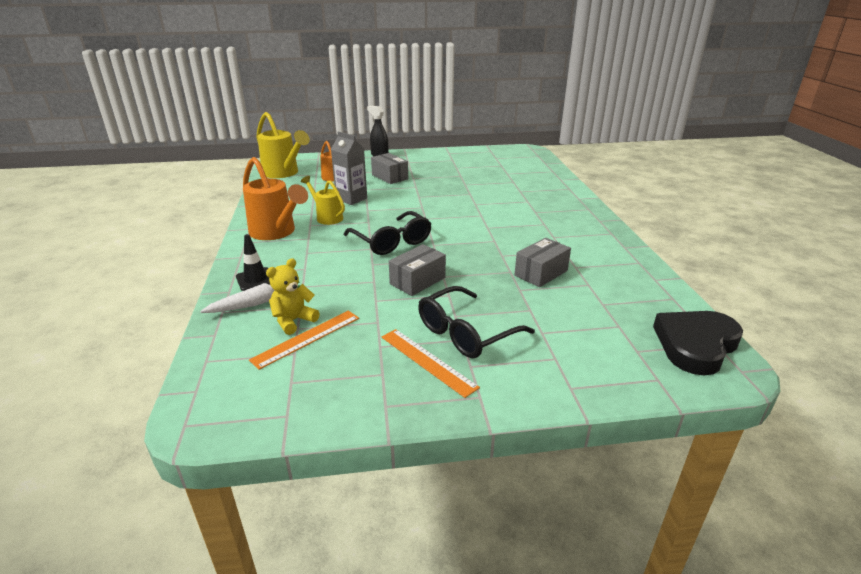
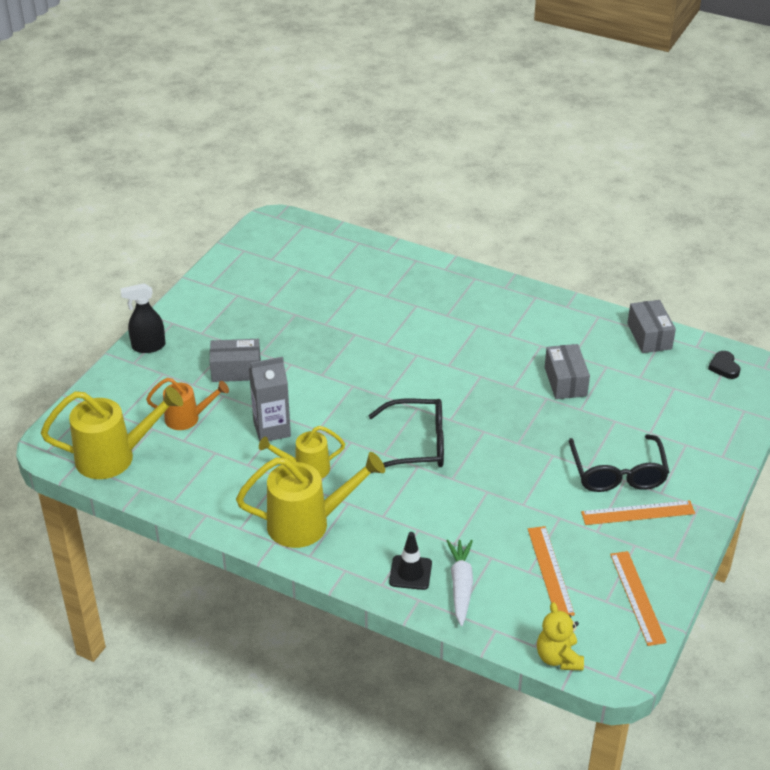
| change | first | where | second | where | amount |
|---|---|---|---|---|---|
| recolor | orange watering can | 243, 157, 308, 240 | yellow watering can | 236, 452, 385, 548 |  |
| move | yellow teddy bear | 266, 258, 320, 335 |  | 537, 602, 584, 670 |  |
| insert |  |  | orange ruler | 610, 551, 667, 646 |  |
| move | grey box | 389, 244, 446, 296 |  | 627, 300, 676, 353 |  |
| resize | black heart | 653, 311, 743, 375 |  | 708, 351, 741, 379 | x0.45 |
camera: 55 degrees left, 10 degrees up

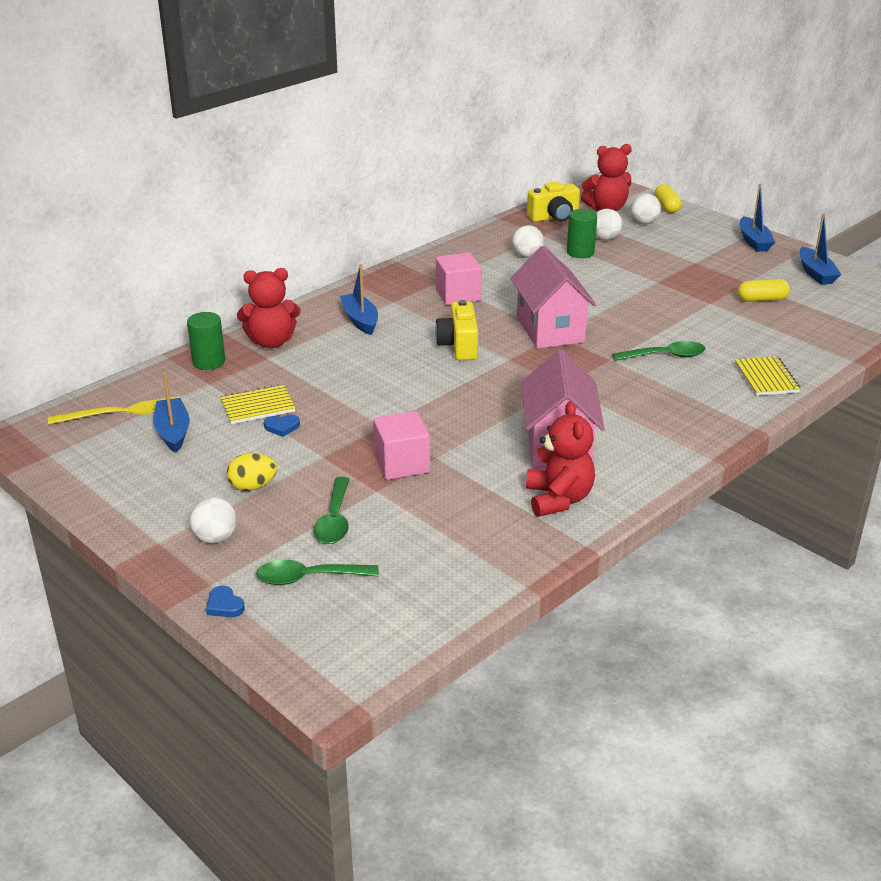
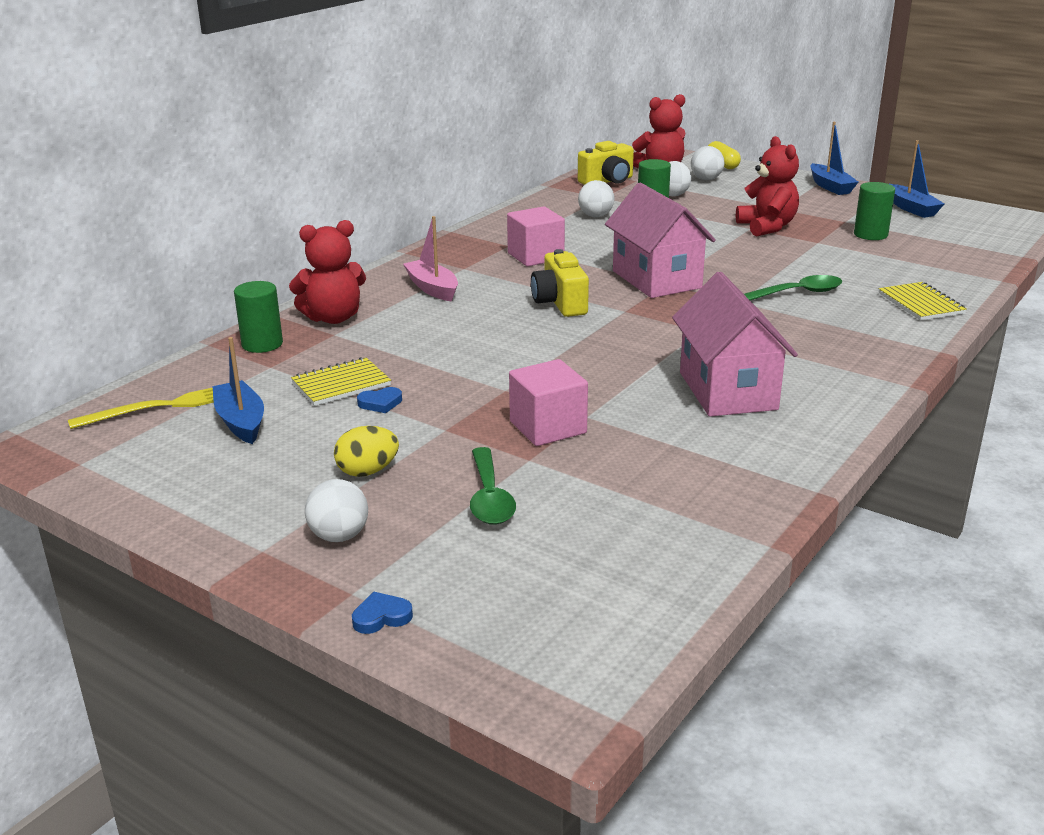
| change | first | where | second | where | amount |
|---|---|---|---|---|---|
| rotate | blue heart | 206, 586, 245, 617 |  | 352, 592, 413, 634 | 120 degrees clockwise |
| recolor | blue boat | 340, 264, 378, 335 | pink boat | 403, 216, 458, 302 |  |
| move | red teddy bear | 526, 401, 595, 517 |  | 736, 136, 799, 236 |  |
| replace | yellow capsule | 738, 279, 790, 302 | green cylinder | 854, 182, 895, 240 |  |
| delete | green spoon | 256, 560, 379, 585 |  |  |  |
camera: 10 degrees left, 5 degrees down

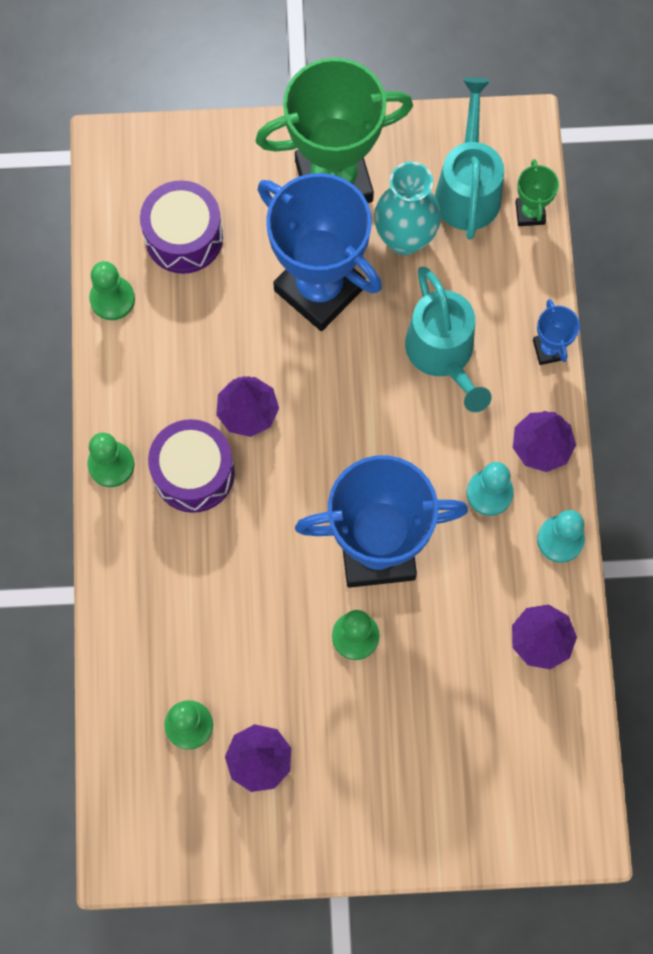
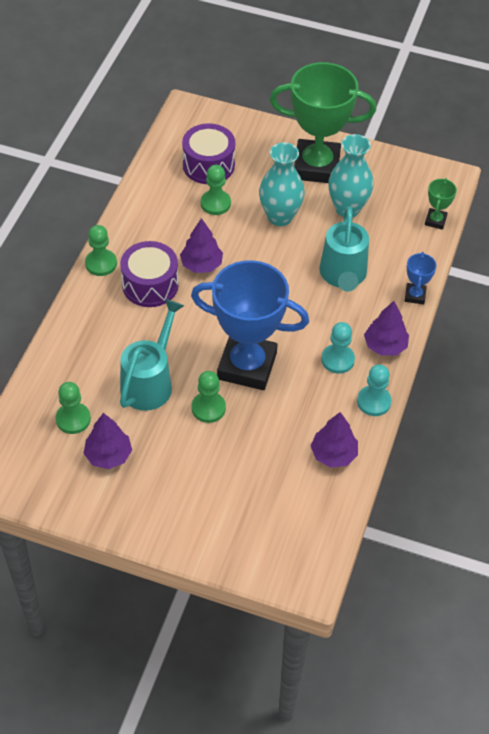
| change | first | where | second | where | amount |
|---|---|---|---|---|---|
| move | turquoise watering can | 435, 77, 504, 240 |  | 120, 299, 184, 411 |  |
| move | green pawn | 89, 261, 135, 320 |  | 201, 165, 231, 215 |  |
| replace | blue trophy | 258, 173, 382, 331 | turquoise vase | 259, 142, 305, 226 |  |
camera: 20 degrees right, 20 degrees down

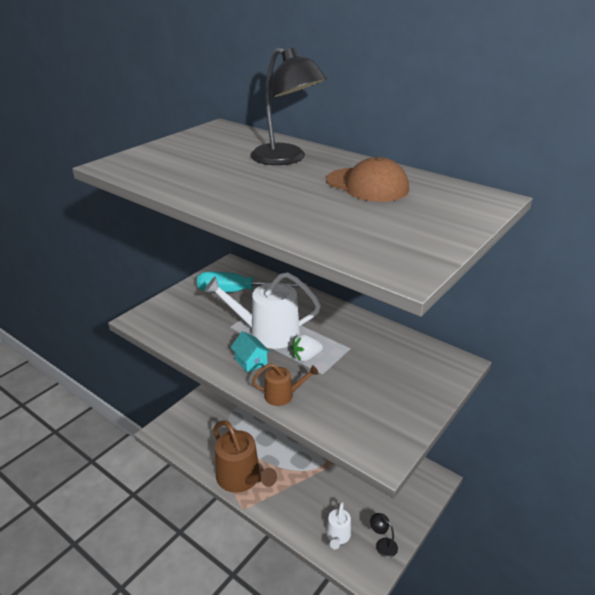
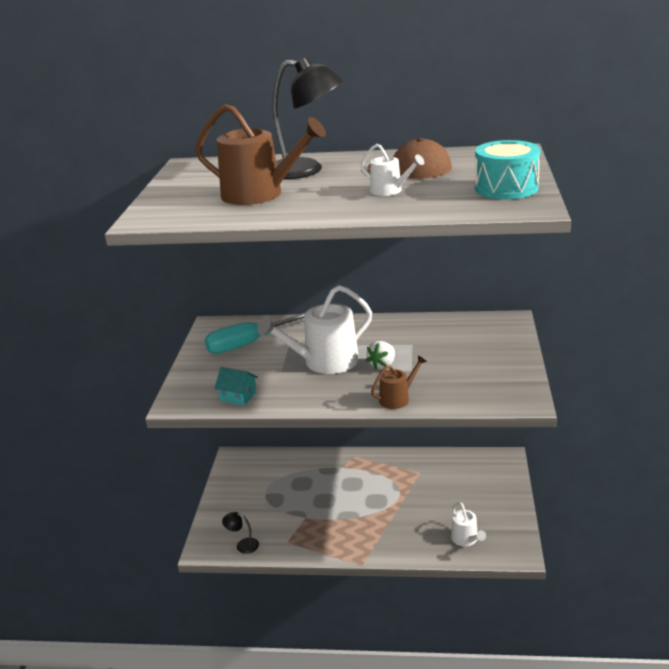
| change | first | where | second | where | amount |
|---|---|---|---|---|---|
| move | brown watering can | 213, 420, 277, 493 |  | 195, 104, 326, 205 |  |
| move | turquoise house | 230, 331, 270, 373 |  | 215, 367, 258, 406 |  |
| move | black lamp | 370, 513, 398, 558 |  | 222, 512, 259, 554 |  |
| insert |  |  | white watering can | 360, 144, 424, 196 |  |
| insert |  |  | turquoise drum | 475, 140, 540, 199 |  |
camera: 30 degrees left, 5 degrees down

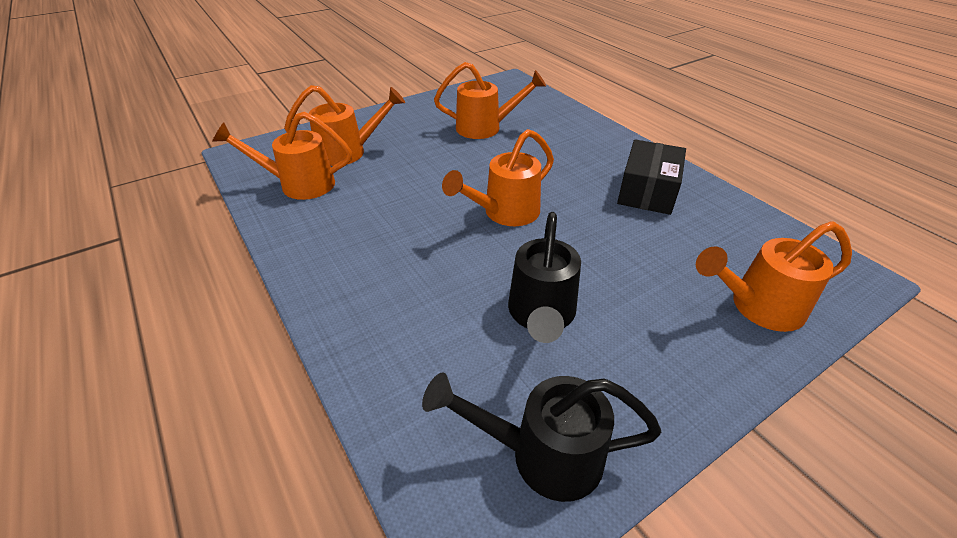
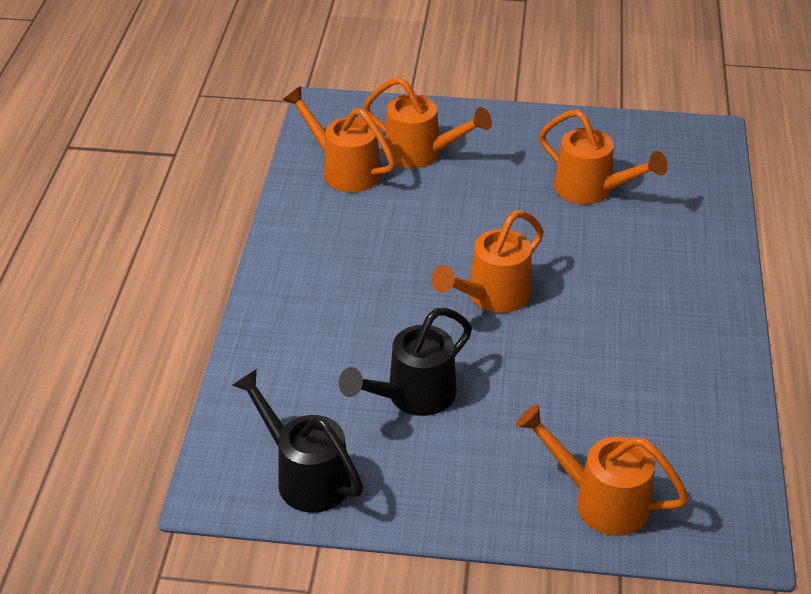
| change | first | where | second | where | amount |
|---|---|---|---|---|---|
| rotate | orange watering can | 442, 129, 554, 226 |  | 431, 210, 544, 313 | 45 degrees counterclockwise |
| delete | black box | 617, 139, 686, 215 |  |  |  |
camera: 40 degrees right, 0 degrees up

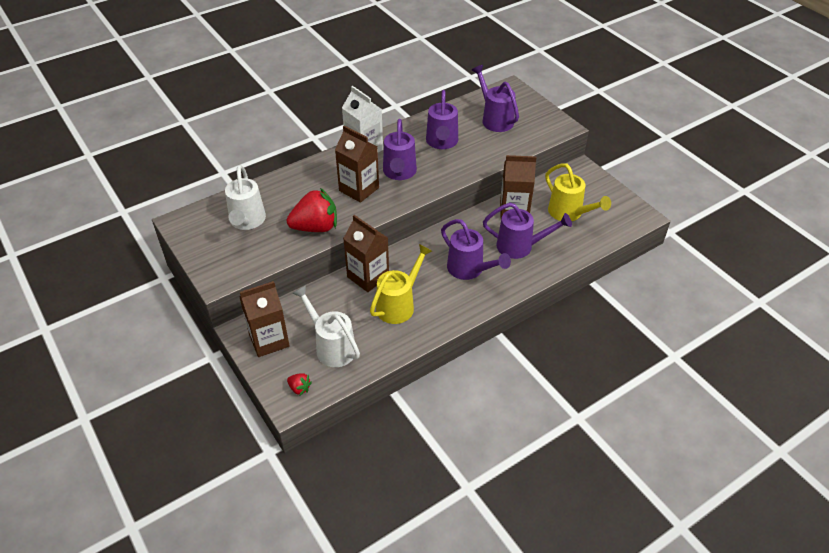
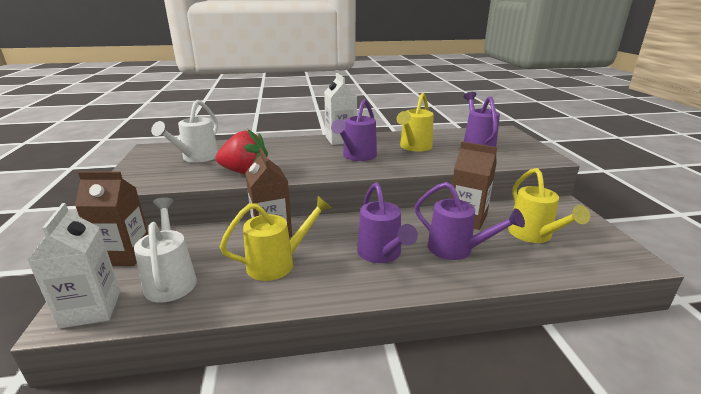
| change | first | where | second | where | amount |
|---|---|---|---|---|---|
| replace | red strawberry | 287, 373, 312, 395 | white carton | 27, 203, 120, 329 |  |
| recolor | purple watering can | 426, 90, 458, 149 | yellow watering can | 396, 93, 434, 152 |  |
| delete | brown carton | 335, 126, 379, 203 |  |  |  |
camera: 25 degrees right, 20 degrees down

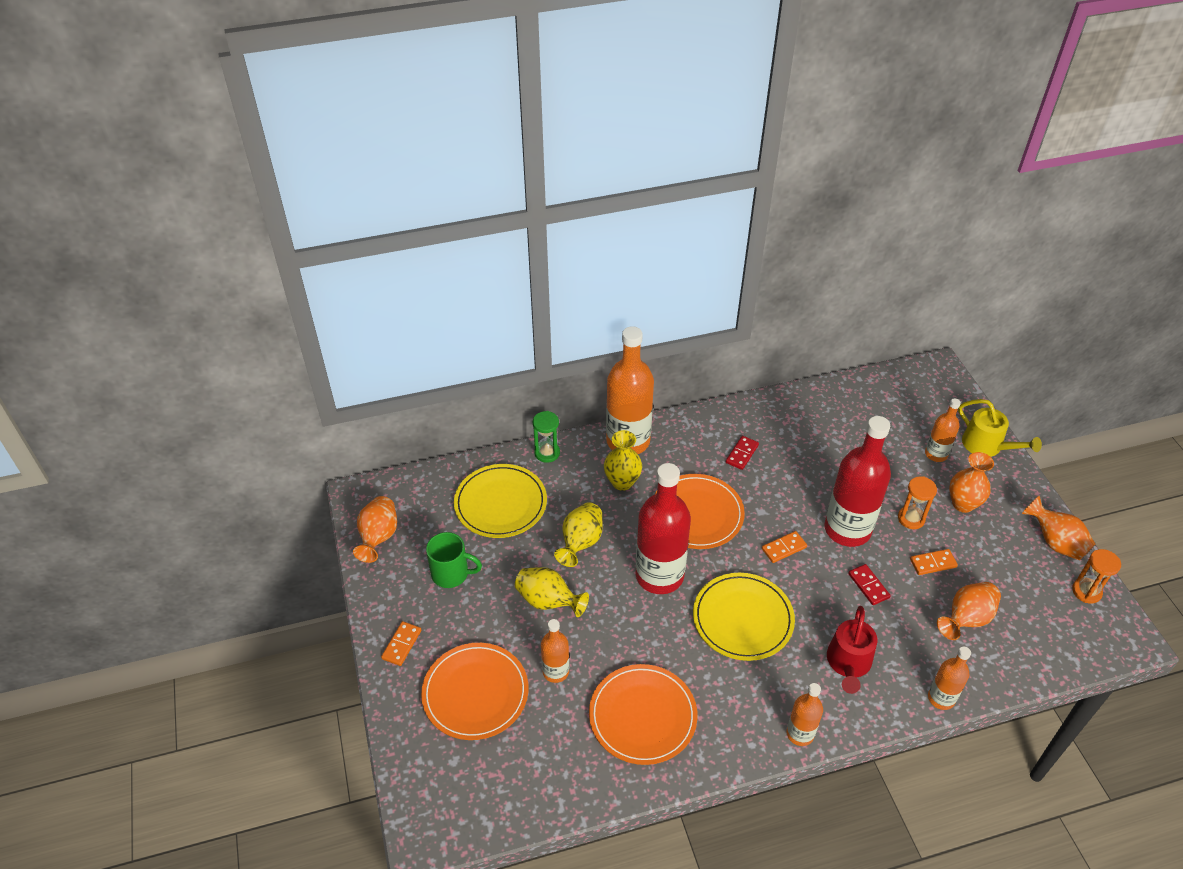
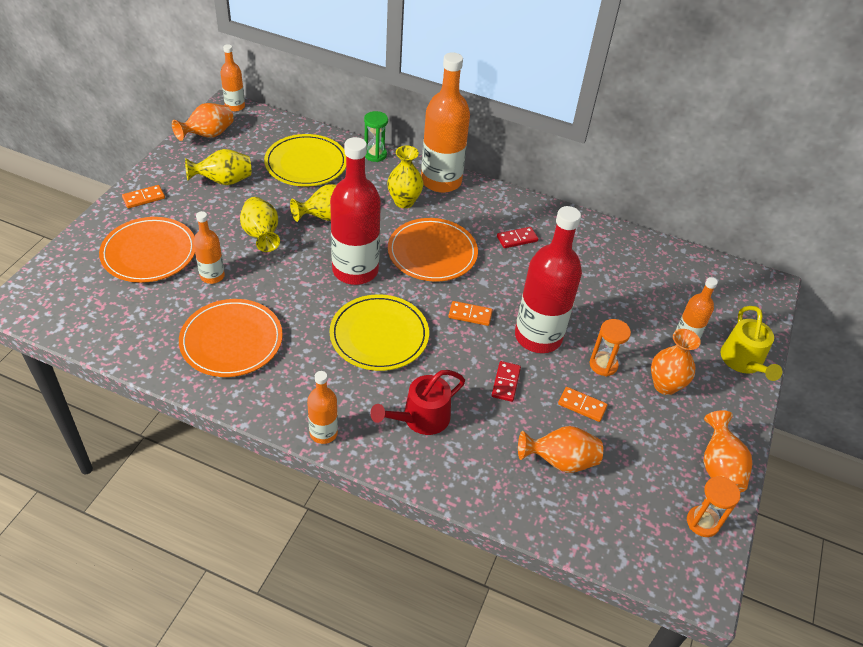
| change | first | where | second | where | amount |
|---|---|---|---|---|---|
| replace | green mug | 426, 532, 482, 588 | yellow vase | 185, 149, 251, 185 |  |
| move | orange bottle | 928, 647, 971, 710 |  | 220, 44, 245, 112 |  |
camera: 35 degrees right, 0 degrees up

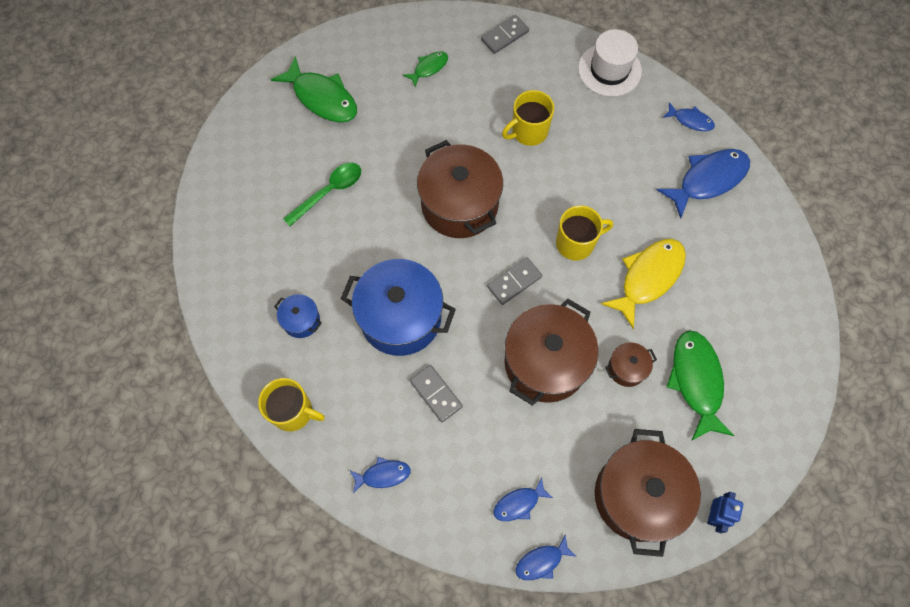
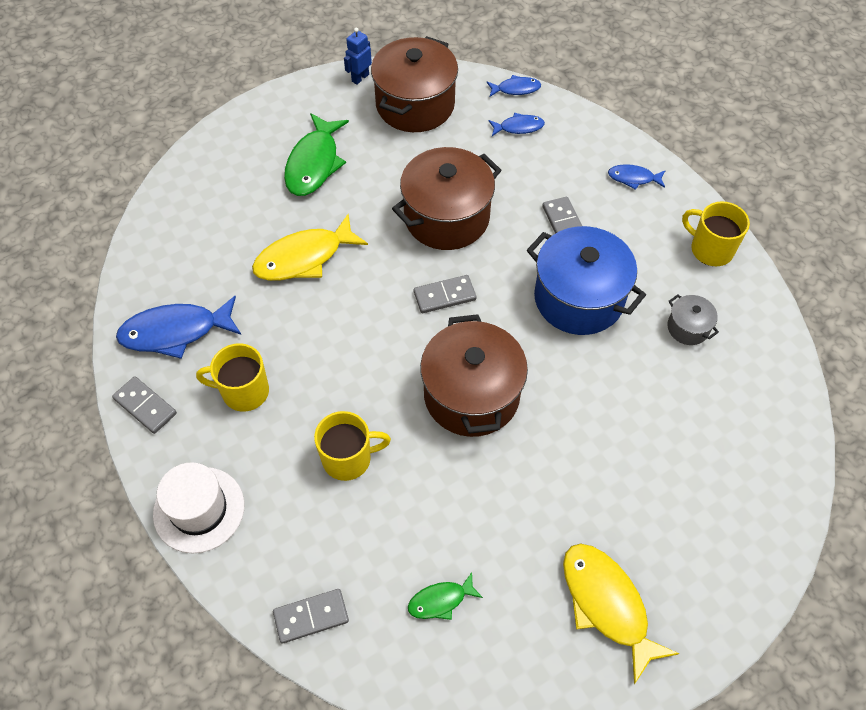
| change | first | where | second | where | amount |
|---|---|---|---|---|---|
| replace | blue fish | 663, 102, 715, 131 | grey domino | 112, 376, 177, 434 |  |
| move | yellow mug | 556, 205, 613, 261 |  | 196, 343, 269, 412 |  |
| recolor | green fish | 271, 56, 357, 122 | yellow fish | 563, 544, 679, 684 |  |
| recolor | blue pot | 274, 294, 322, 338 | grey pot | 667, 294, 719, 345 |  |
| delete | green spoon | 283, 163, 361, 226 |  |  |  |
| delete | brown pot | 605, 342, 657, 387 |  |  |  |
camera: 160 degrees left, 10 degrees down

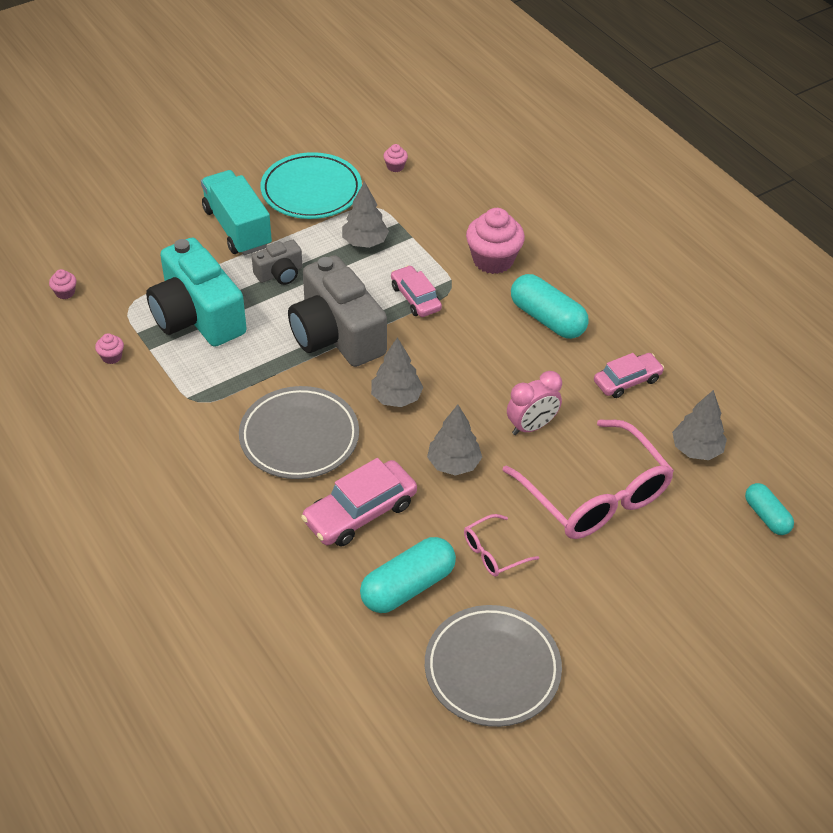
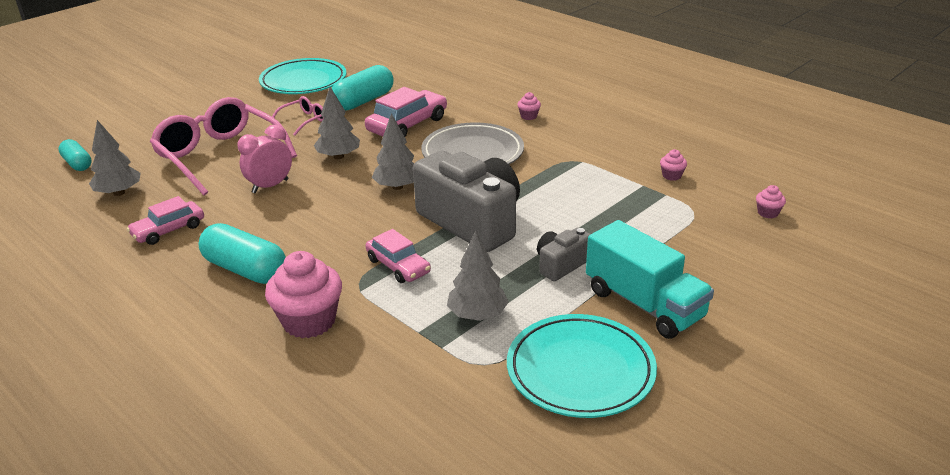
| change | first | where | second | where | amount |
|---|---|---|---|---|---|
| recolor | grey plate | 425, 605, 562, 727 | turquoise plate | 259, 58, 347, 94 |  |
| move | pink cupcake | 383, 144, 408, 172 |  | 517, 92, 541, 120 |  |
| delete | turquoise camera | 146, 238, 247, 347 |  |  |  |
camera: 170 degrees right, 15 degrees down

